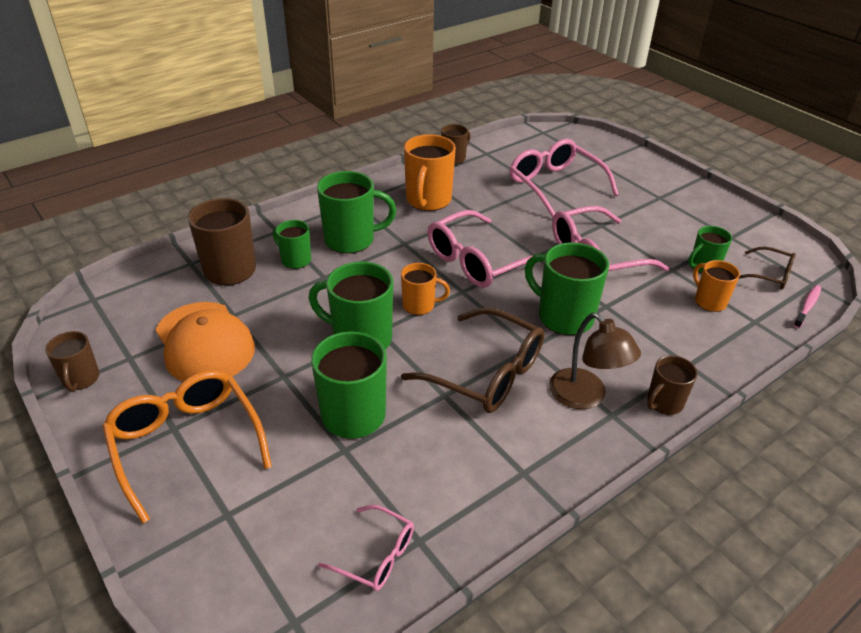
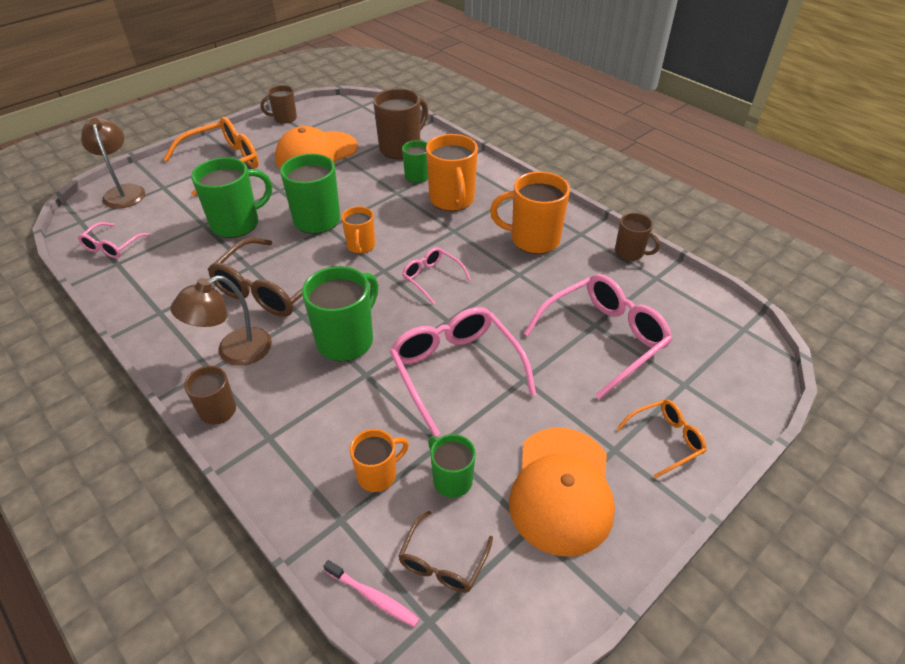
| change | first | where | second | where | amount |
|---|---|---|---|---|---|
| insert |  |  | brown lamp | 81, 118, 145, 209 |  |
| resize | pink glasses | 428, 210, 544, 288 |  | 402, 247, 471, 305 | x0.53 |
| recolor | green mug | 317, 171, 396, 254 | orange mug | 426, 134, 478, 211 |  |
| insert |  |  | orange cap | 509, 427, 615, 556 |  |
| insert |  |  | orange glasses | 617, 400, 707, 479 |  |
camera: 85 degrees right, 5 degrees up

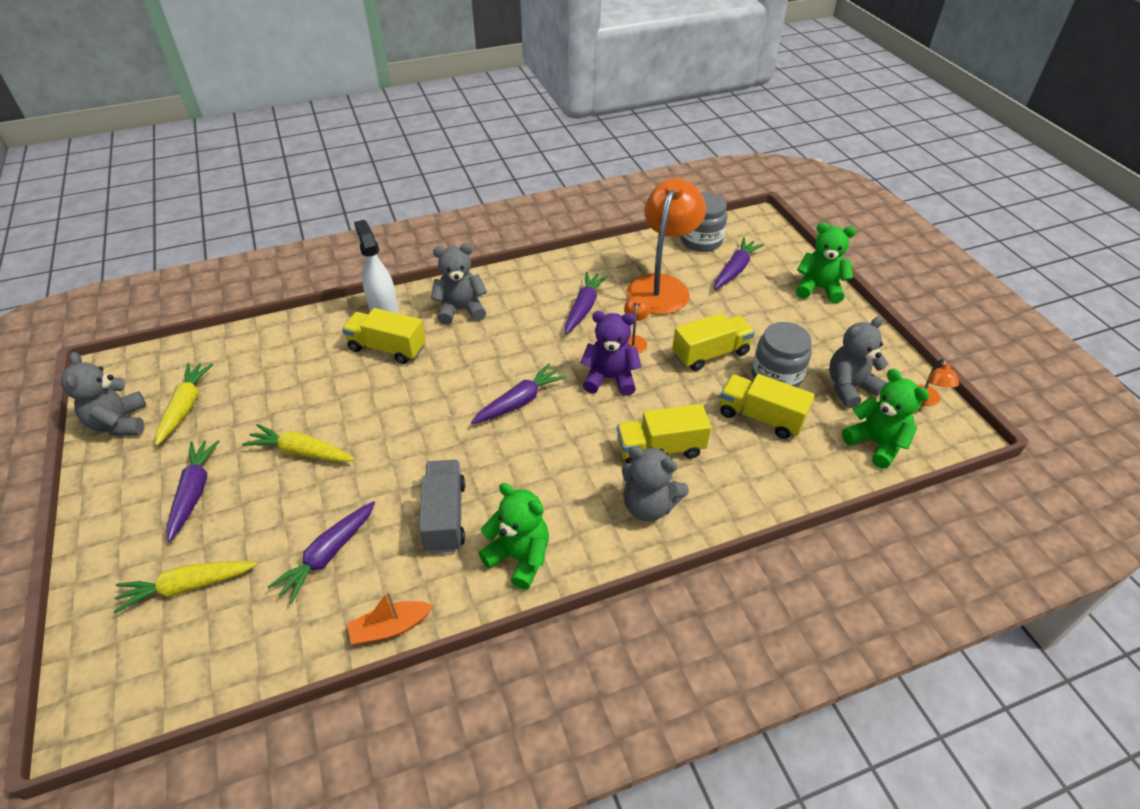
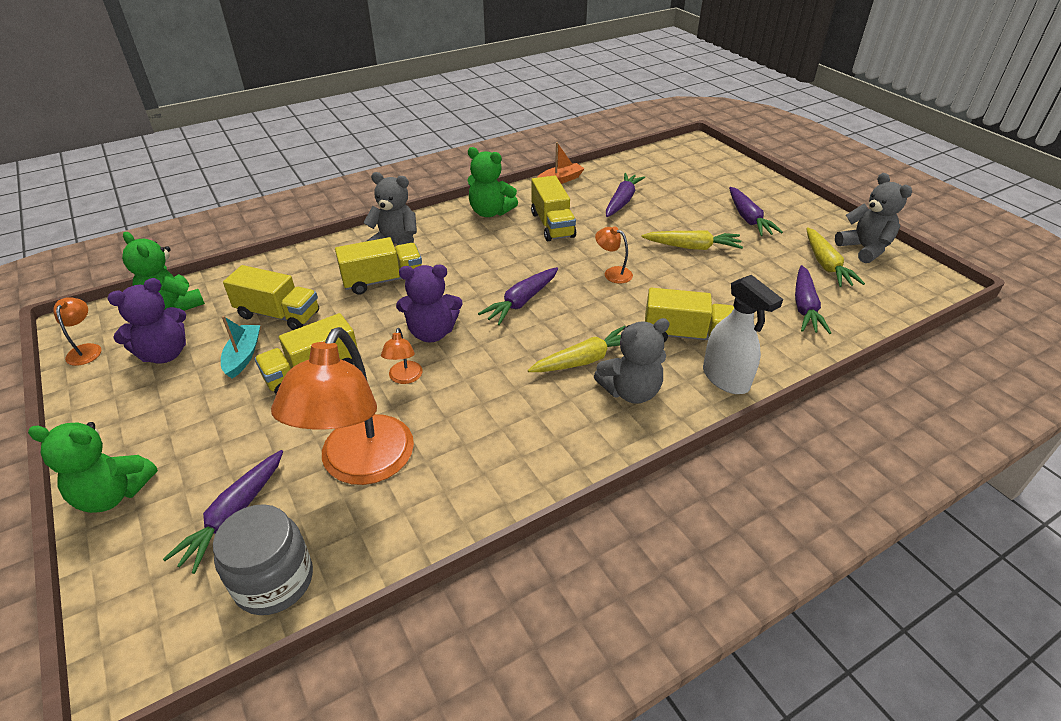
| change | first | where | second | where | amount |
|---|---|---|---|---|---|
| recolor | grey teddy bear | 829, 316, 888, 408 | purple teddy bear | 107, 278, 186, 364 |  |
| replace | grey jar | 752, 322, 812, 388 | turquoise boat | 221, 316, 260, 379 |  |
| move | yellow carrot | 113, 561, 257, 614 |  | 528, 326, 626, 372 |  |
| recolor | grey truck | 419, 460, 466, 553 | yellow truck | 531, 175, 576, 241 |  |
| insert |  |  | orange lamp | 595, 226, 633, 284 |  |
| move | purple carrot | 565, 272, 608, 334 |  | 795, 265, 831, 334 |  |
camera: 170 degrees right, 5 degrees down

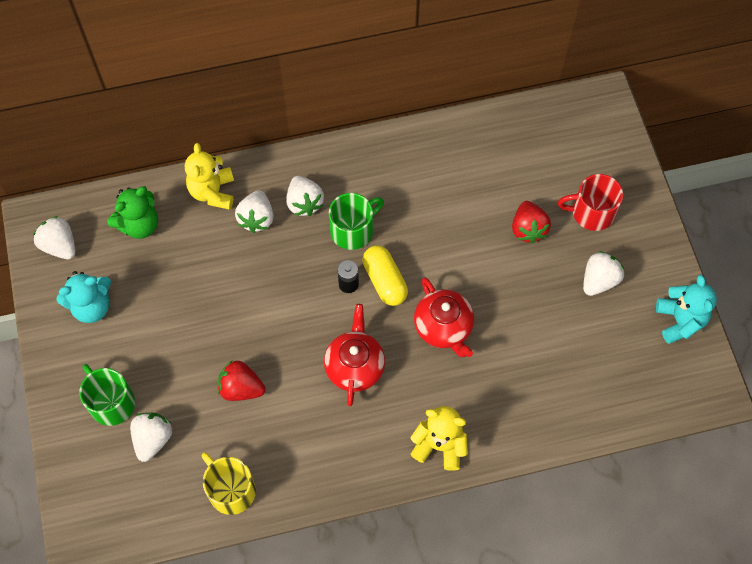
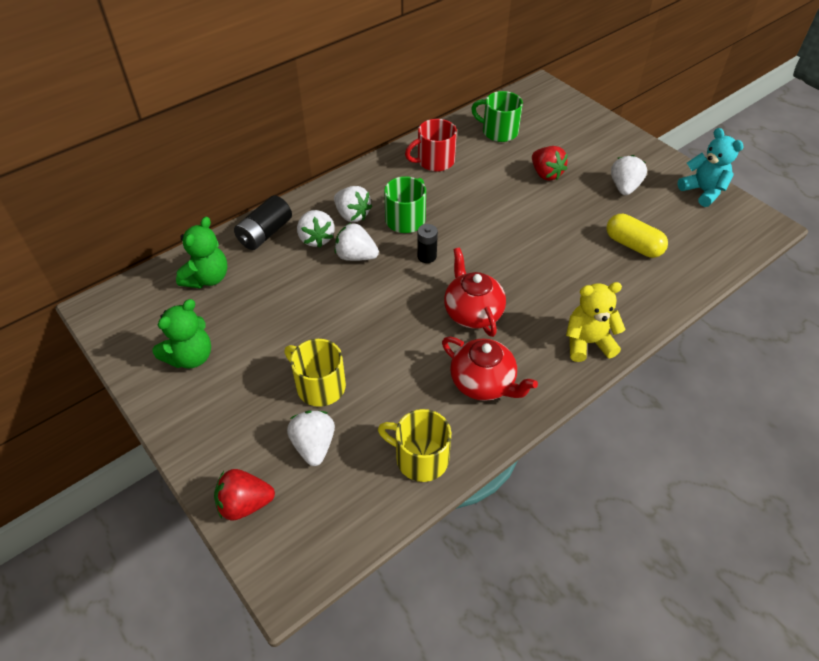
| change | first | where | second | where | amount |
|---|---|---|---|---|---|
| recolor | turquoise teddy bear | 56, 271, 111, 323 | green teddy bear | 152, 299, 211, 369 |  |
| move | red strawberry | 218, 361, 265, 401 |  | 214, 469, 275, 520 |  |
| replace | yellow teddy bear | 185, 143, 234, 210 | black battery | 234, 195, 292, 250 |  |
| insert |  |  | yellow mug | 284, 339, 346, 407 |  |
| move | white strawberry | 33, 216, 75, 259 |  | 335, 223, 379, 261 |  |
| move | red mug | 558, 174, 623, 231 |  | 405, 119, 457, 172 |  |
| move | red teapot | 414, 277, 474, 357 |  | 442, 337, 538, 401 |  |
| move | green mug | 79, 364, 135, 426 |  | 471, 91, 523, 142 |  |
| move | yellow capsule | 363, 245, 408, 306 |  | 607, 214, 668, 258 |  |
camera: 25 degrees left, 15 degrees down

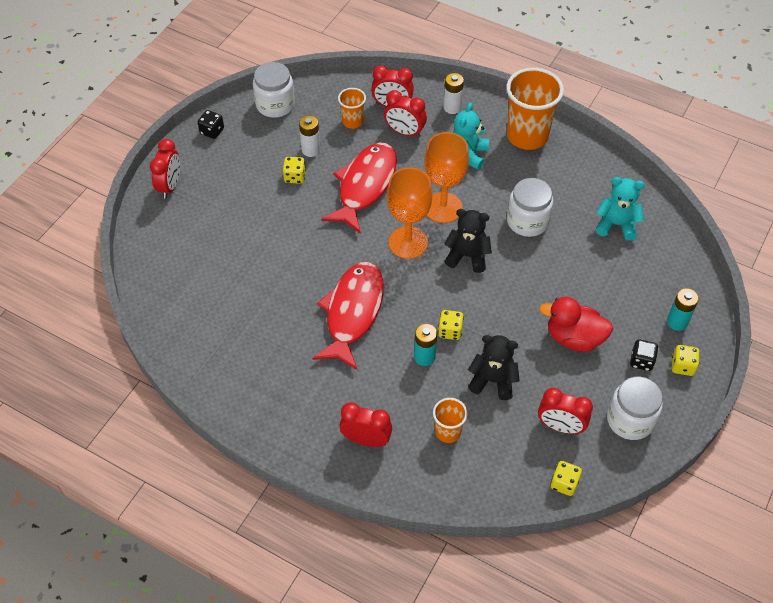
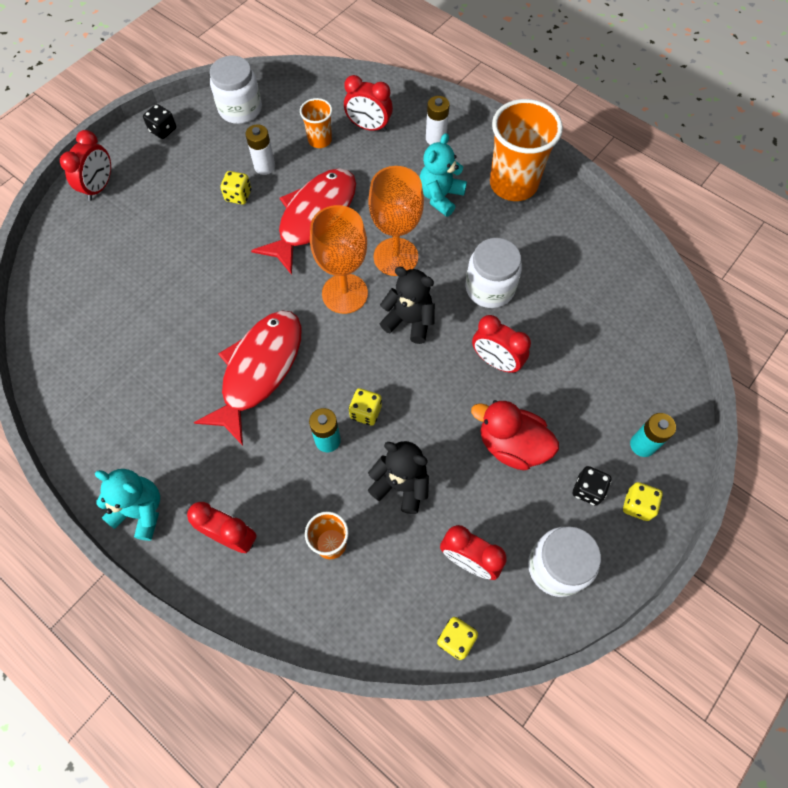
| change | first | where | second | where | amount |
|---|---|---|---|---|---|
| move | turquoise teddy bear | 596, 177, 645, 241 |  | 95, 469, 160, 541 |  |
| move | red clock | 384, 90, 427, 138 |  | 472, 315, 531, 373 |  |
camera: 10 degrees right, 10 degrees up

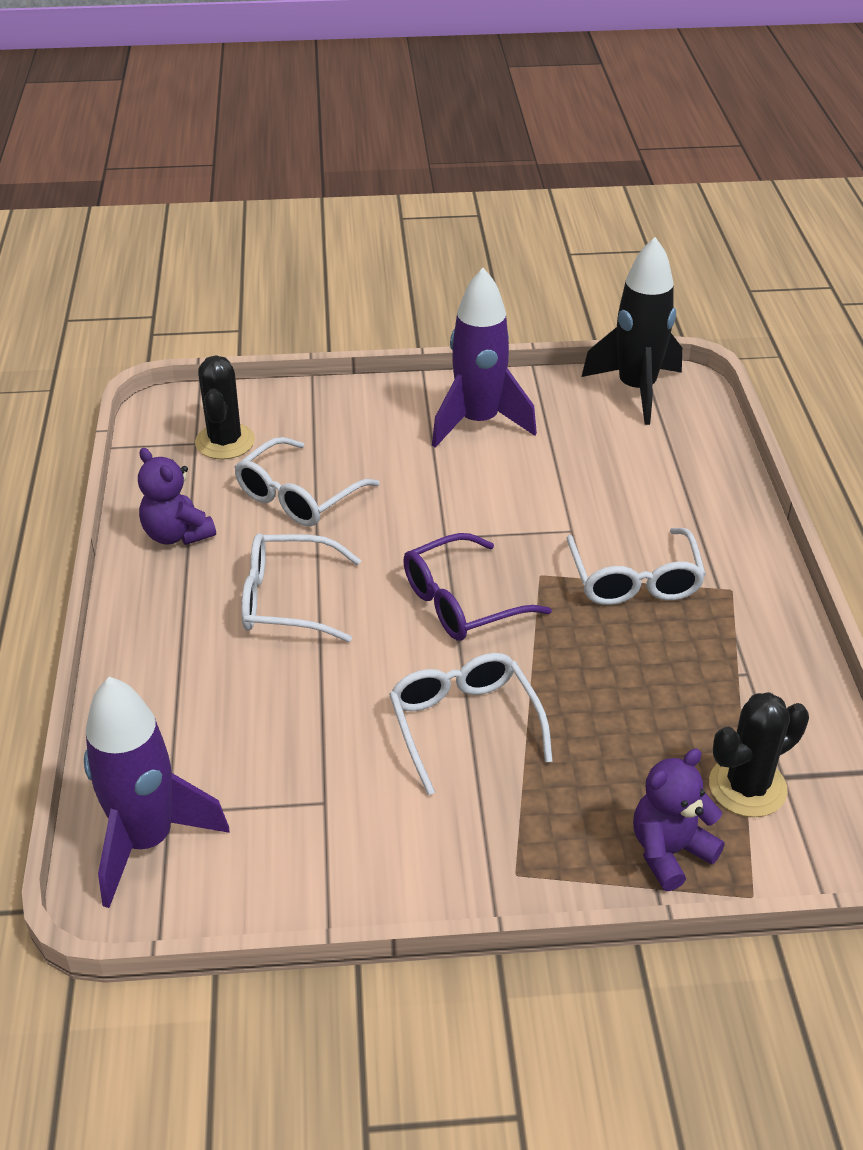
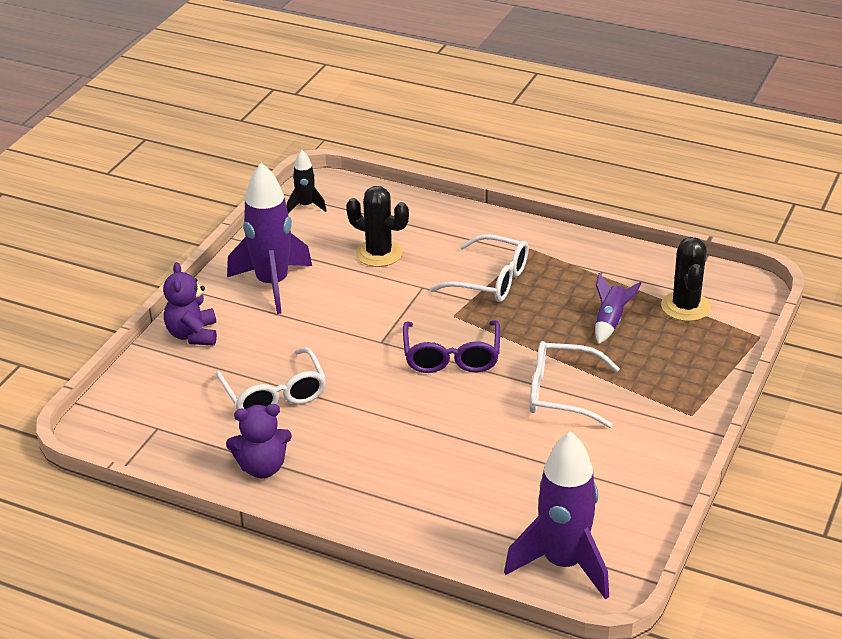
| change | first | where | second | where | amount |
|---|---|---|---|---|---|
| move | purple teddy bear | 633, 749, 725, 891 |  | 163, 262, 217, 346 |  |
| resize | black rocket | 581, 237, 682, 425 |  | 287, 150, 327, 213 | x0.49 |
| move | black cactus | 195, 355, 255, 460 |  | 346, 186, 409, 267 |  |
| insert |  |  | purple rocket | 595, 273, 641, 344 |  |
| delete | white glasses | 241, 533, 361, 642 |  |  |  |
camera: 60 degrees left, 5 degrees down

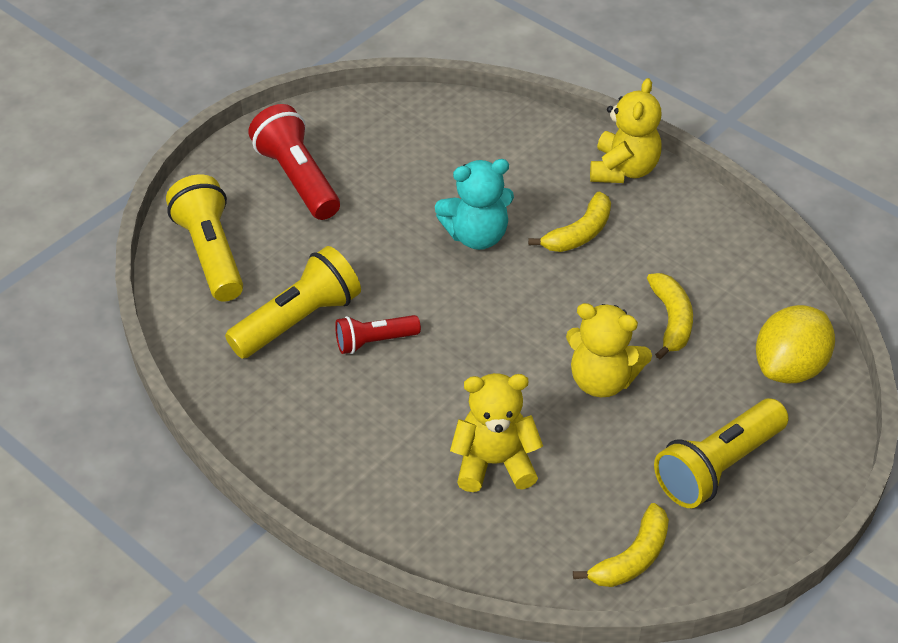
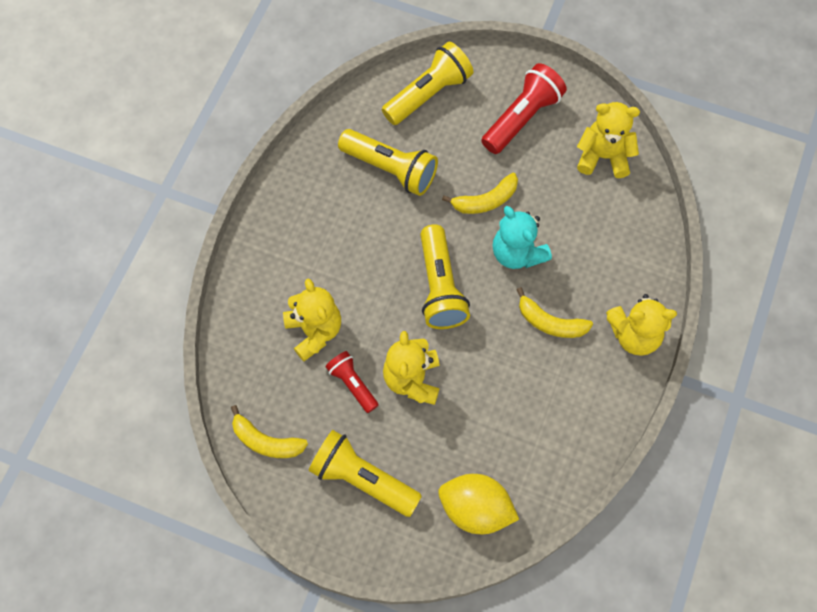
| change | first | where | second | where | amount |
|---|---|---|---|---|---|
| move | red flashlight | 335, 315, 421, 354 |  | 326, 351, 378, 413 |  |
| insert |  |  | yellow flashlight | 420, 224, 470, 329 |  |
| move | yellow banana | 647, 273, 693, 359 |  | 442, 172, 518, 214 |  |
| insert |  |  | yellow teddy bear | 577, 102, 640, 178 |  |
camera: 70 degrees right, 20 degrees up

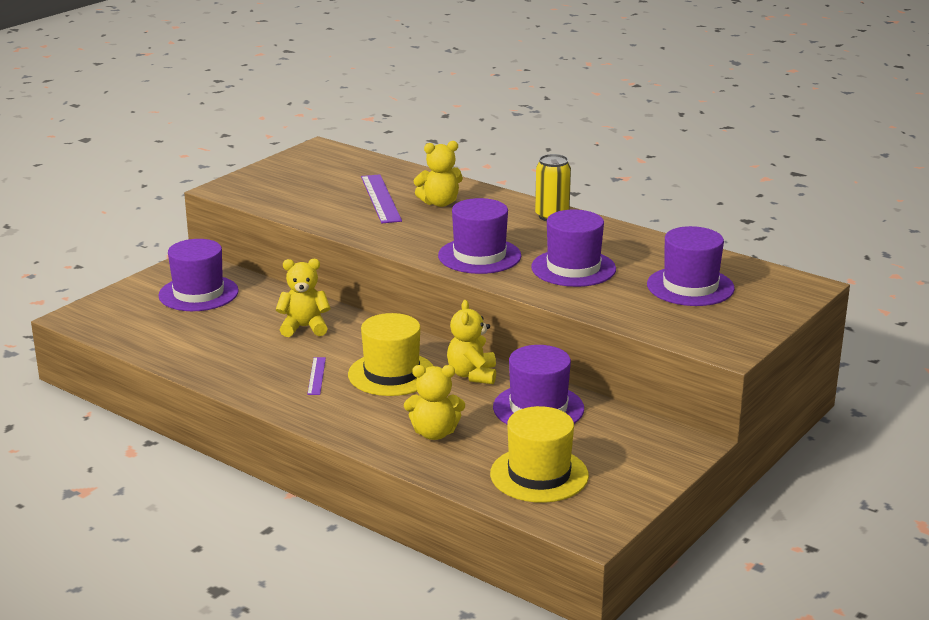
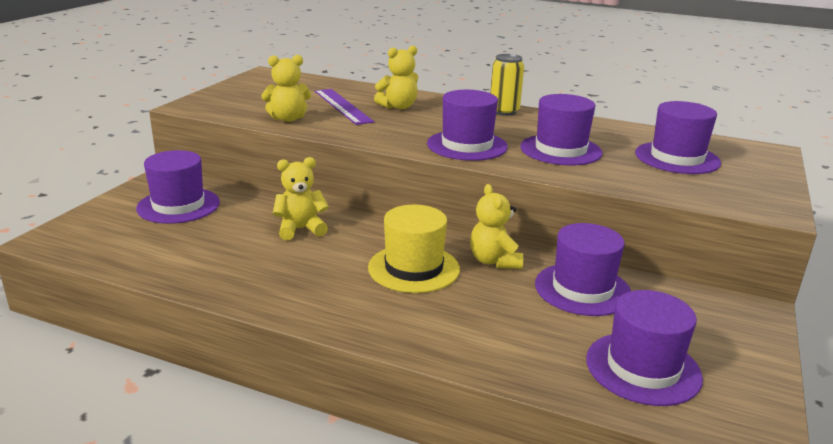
| change | first | where | second | where | amount |
|---|---|---|---|---|---|
| move | yellow teddy bear | 404, 365, 465, 440 |  | 261, 55, 311, 122 |  |
| recolor | yellow hat | 490, 406, 589, 503 | purple hat | 586, 290, 703, 406 |  |
| delete | purple ruler | 307, 357, 326, 395 |  |  |  |
camera: 15 degrees left, 0 degrees up

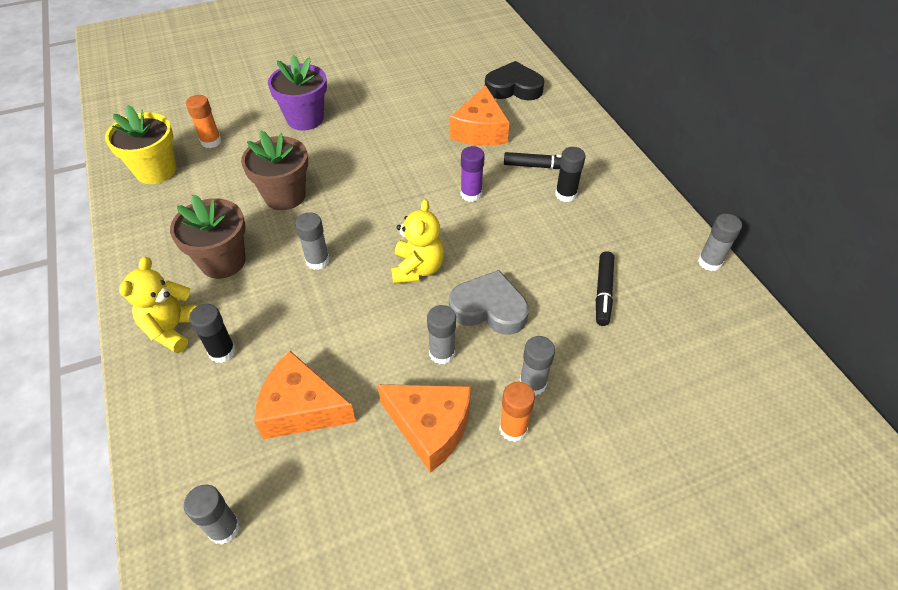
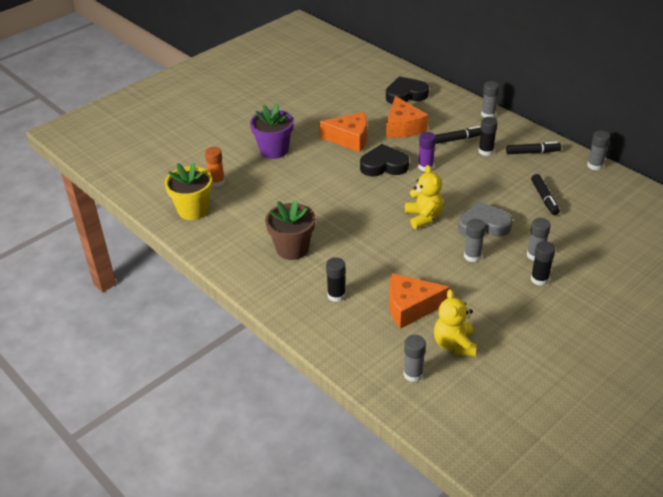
| change | first | where | second | where | amount |
|---|---|---|---|---|---|
| move | orange cheese | 377, 384, 471, 473 |  | 319, 112, 367, 152 |  |
| insert |  |  | black heart | 360, 144, 409, 177 |  |
| move | yellow teddy bear | 119, 257, 199, 353 |  | 434, 289, 477, 357 |  |
| move | grey glue stick | 295, 212, 330, 270 |  | 481, 81, 499, 118 |  |
| insert |  |  | black marker | 506, 142, 561, 154 |  |
| recolor | orange glue stick | 499, 382, 535, 442 | black glue stick | 531, 241, 555, 286 |  |
| delete | brown flower pot | 241, 130, 308, 210 |  |  |  |
camera: 20 degrees left, 10 degrees down

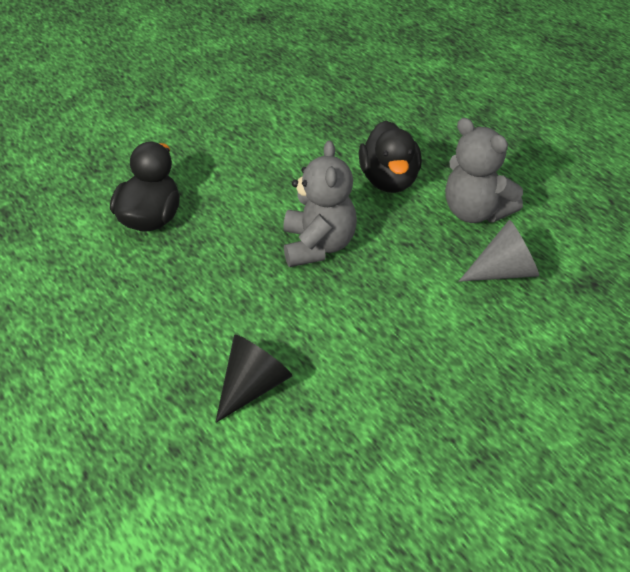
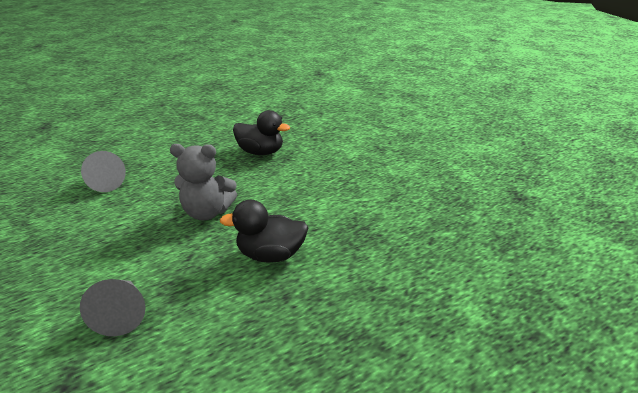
| change | first | where | second | where | amount |
|---|---|---|---|---|---|
| recolor | black cone | 215, 335, 292, 423 | grey cone | 81, 151, 126, 192 |  |
| delete | grey teddy bear | 445, 118, 523, 223 |  |  |  |
camera: 95 degrees right, 10 degrees down

